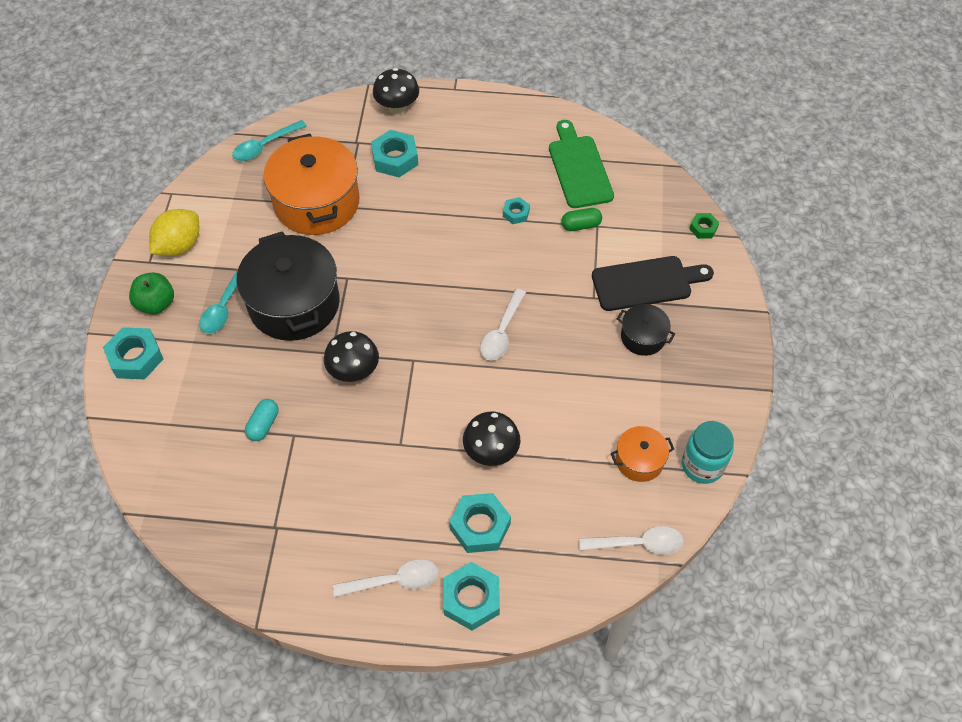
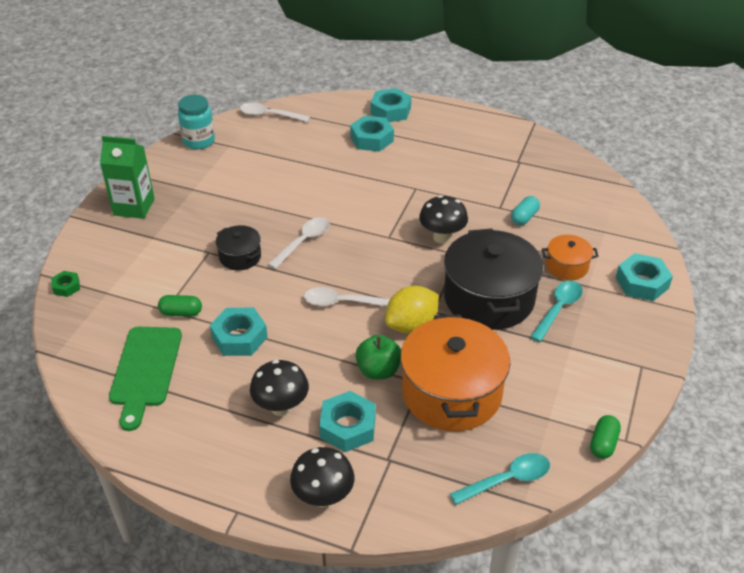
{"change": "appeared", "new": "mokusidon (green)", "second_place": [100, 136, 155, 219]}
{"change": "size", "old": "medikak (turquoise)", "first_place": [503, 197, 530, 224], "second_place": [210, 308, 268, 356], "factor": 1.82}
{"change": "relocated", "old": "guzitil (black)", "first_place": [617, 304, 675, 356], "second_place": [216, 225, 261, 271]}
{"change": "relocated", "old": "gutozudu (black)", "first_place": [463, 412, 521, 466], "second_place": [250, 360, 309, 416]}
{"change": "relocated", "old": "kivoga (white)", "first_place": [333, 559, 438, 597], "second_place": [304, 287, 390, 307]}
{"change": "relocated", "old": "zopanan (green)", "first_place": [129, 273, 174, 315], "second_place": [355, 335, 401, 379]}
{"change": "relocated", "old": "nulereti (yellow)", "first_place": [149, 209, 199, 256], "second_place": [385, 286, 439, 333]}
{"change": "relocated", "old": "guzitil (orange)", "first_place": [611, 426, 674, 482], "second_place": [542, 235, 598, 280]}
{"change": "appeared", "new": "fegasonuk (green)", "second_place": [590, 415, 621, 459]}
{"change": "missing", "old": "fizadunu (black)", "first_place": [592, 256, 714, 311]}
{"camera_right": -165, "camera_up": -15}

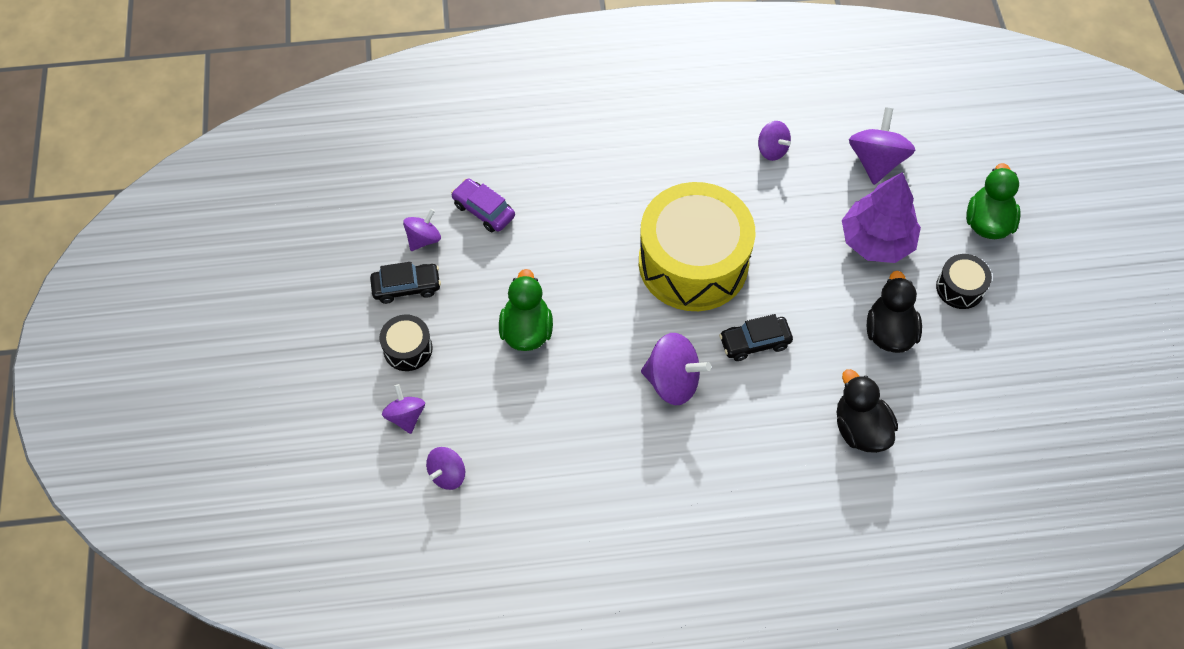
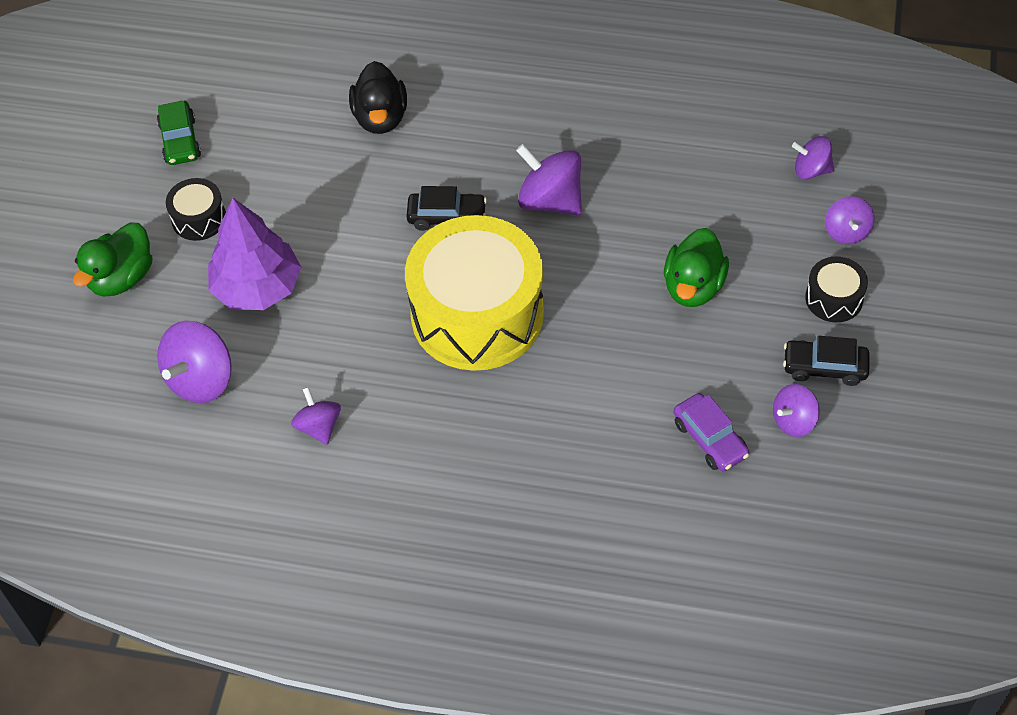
{"change": "appeared", "new": "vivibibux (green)", "second_place": [157, 101, 201, 165]}
{"change": "spun", "old": "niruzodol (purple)", "first_place": [426, 447, 465, 490], "second_place": [792, 136, 834, 179], "degrees": -135}
{"change": "missing", "old": "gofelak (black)", "first_place": [867, 271, 922, 353]}
{"camera_right": -160, "camera_up": -5}

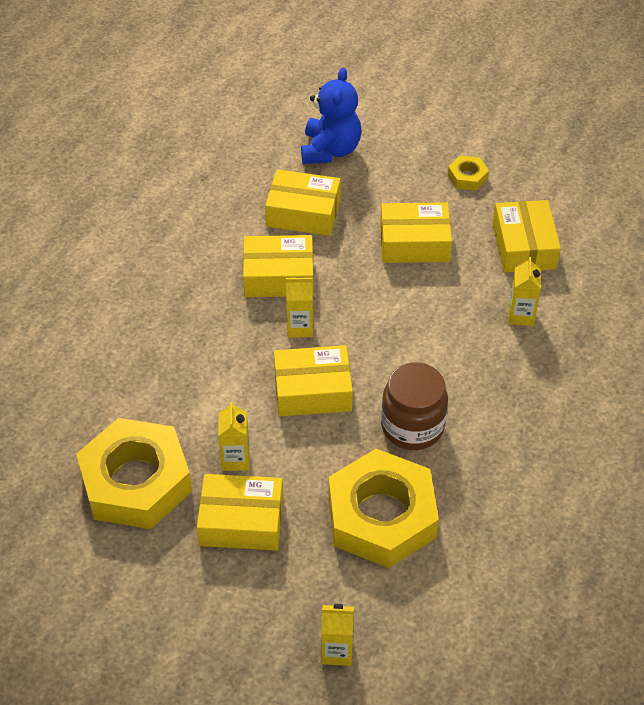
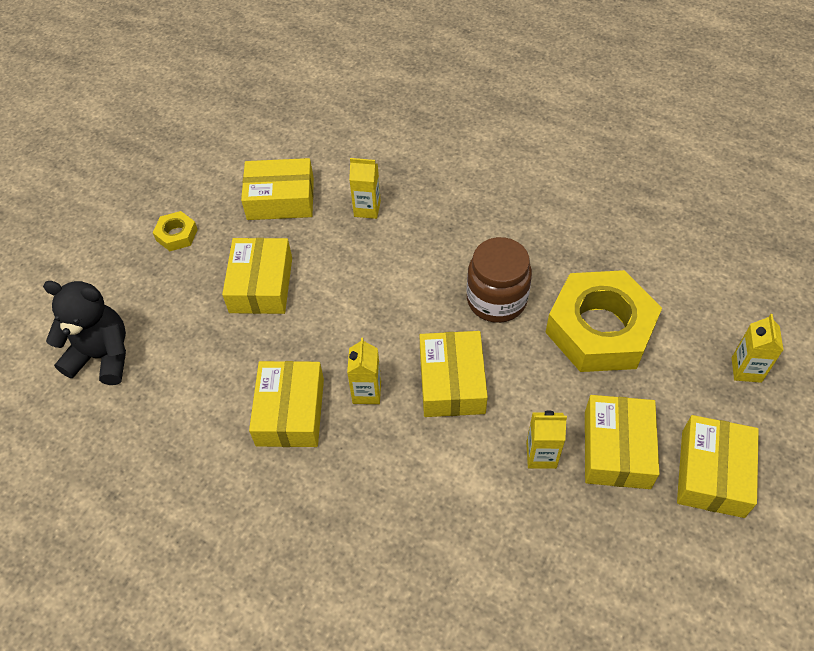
{"change": "colour", "old": "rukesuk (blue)", "new": "rukesuk (black)", "first_place": [301, 67, 361, 164], "second_place": [43, 281, 126, 385]}
{"change": "relocated", "old": "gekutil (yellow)", "first_place": [265, 169, 341, 236], "second_place": [677, 415, 759, 518]}
{"change": "missing", "old": "medikak (yellow)", "first_place": [76, 418, 192, 529]}
{"camera_right": -85, "camera_up": 5}

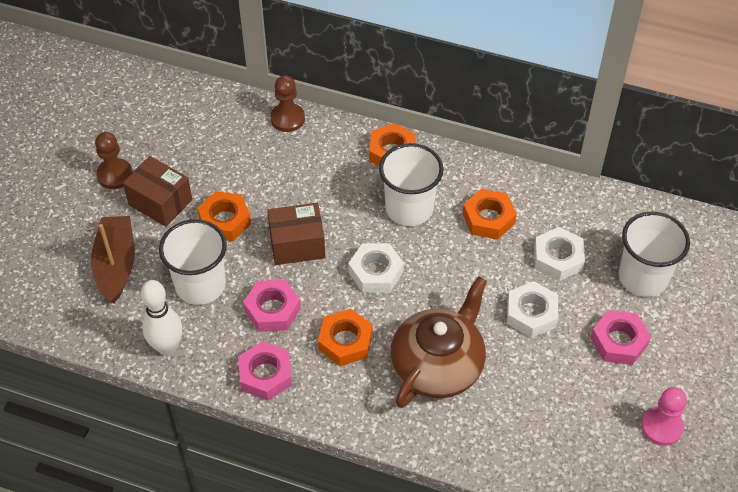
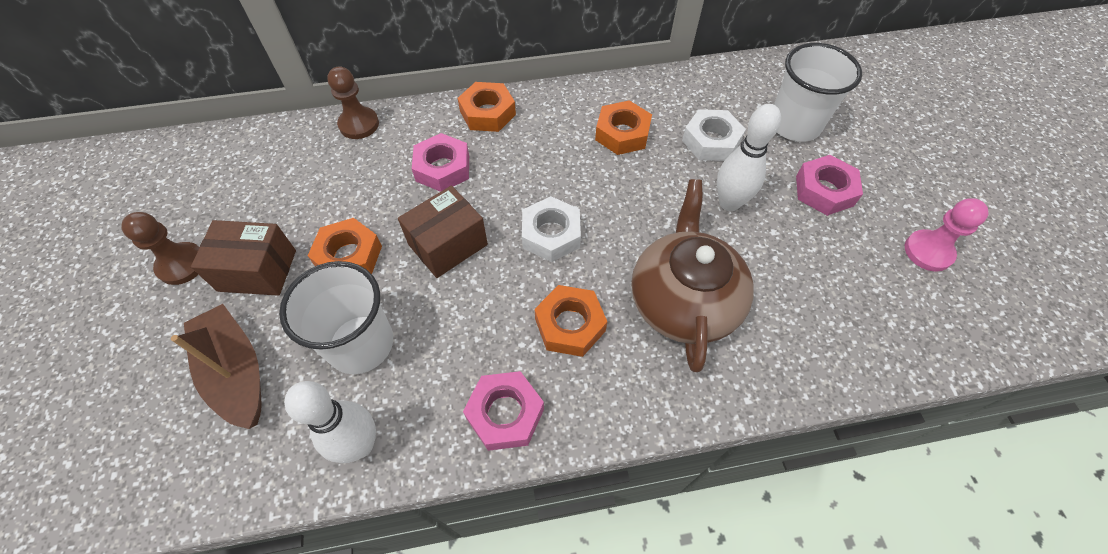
{"change": "relocated", "old": "medikak (pink)", "first_place": [243, 280, 301, 332], "second_place": [412, 133, 469, 192]}
{"change": "exchanged", "old": "medikak (white)", "new": "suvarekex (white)", "first_place": [507, 281, 558, 338], "second_place": [717, 104, 781, 211]}
{"change": "missing", "old": "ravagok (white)", "first_place": [379, 143, 444, 226]}
{"camera_right": -30, "camera_up": 5}

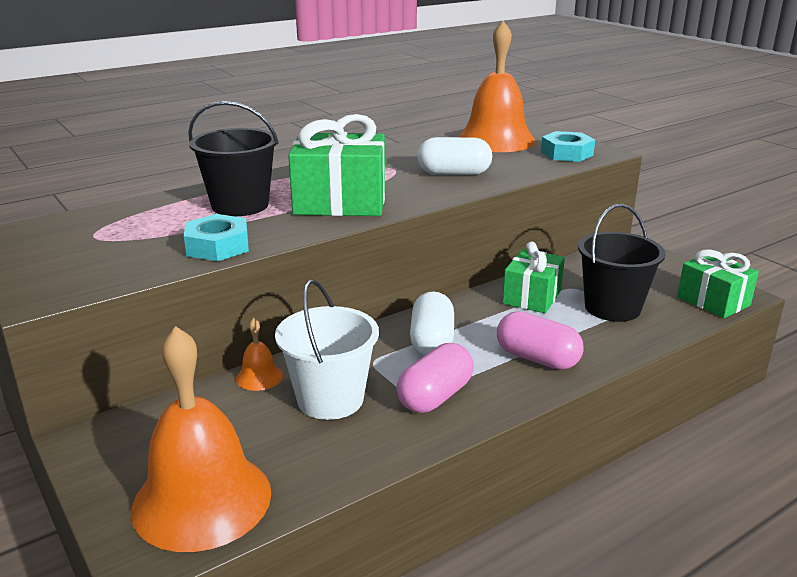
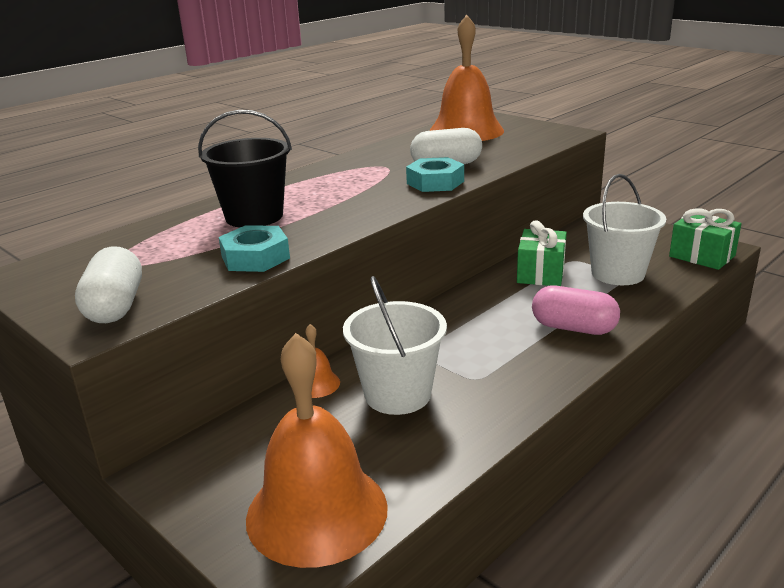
{"change": "relocated", "old": "fegasonuk (white)", "first_place": [410, 291, 454, 355], "second_place": [75, 246, 142, 323]}
{"change": "relocated", "old": "medikak (turquoise)", "first_place": [541, 131, 595, 162], "second_place": [406, 157, 464, 192]}
{"change": "colour", "old": "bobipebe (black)", "new": "bobipebe (white)", "first_place": [578, 204, 666, 322], "second_place": [583, 174, 666, 285]}
{"change": "missing", "old": "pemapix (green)", "first_place": [288, 114, 385, 216]}
{"change": "missing", "old": "fegasonuk (pink)", "first_place": [397, 343, 474, 413]}
{"camera_right": -10, "camera_up": 0}

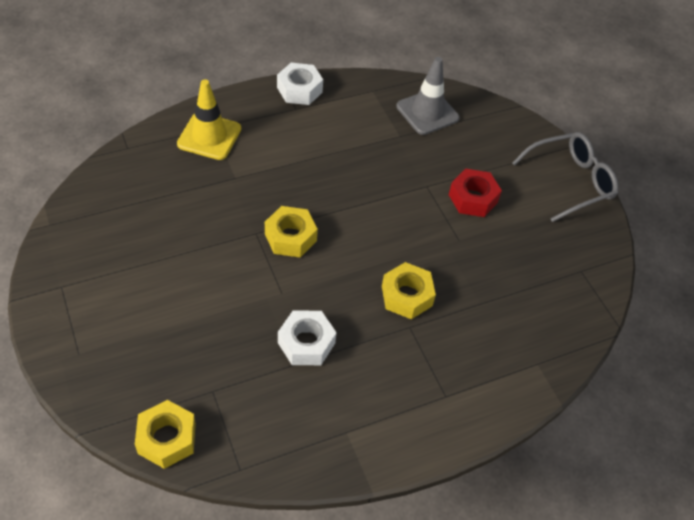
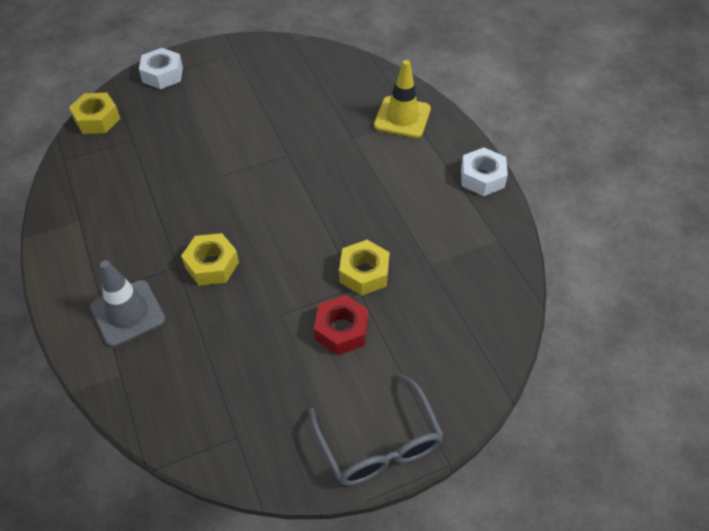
{"change": "relocated", "old": "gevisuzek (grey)", "first_place": [396, 57, 460, 135], "second_place": [90, 260, 166, 347]}
{"change": "relocated", "old": "medikak (white)", "first_place": [278, 310, 337, 365], "second_place": [139, 48, 183, 89]}
{"change": "relocated", "old": "medikak (yellow)", "first_place": [265, 206, 318, 257], "second_place": [339, 240, 390, 296]}
{"camera_right": 95, "camera_up": 0}

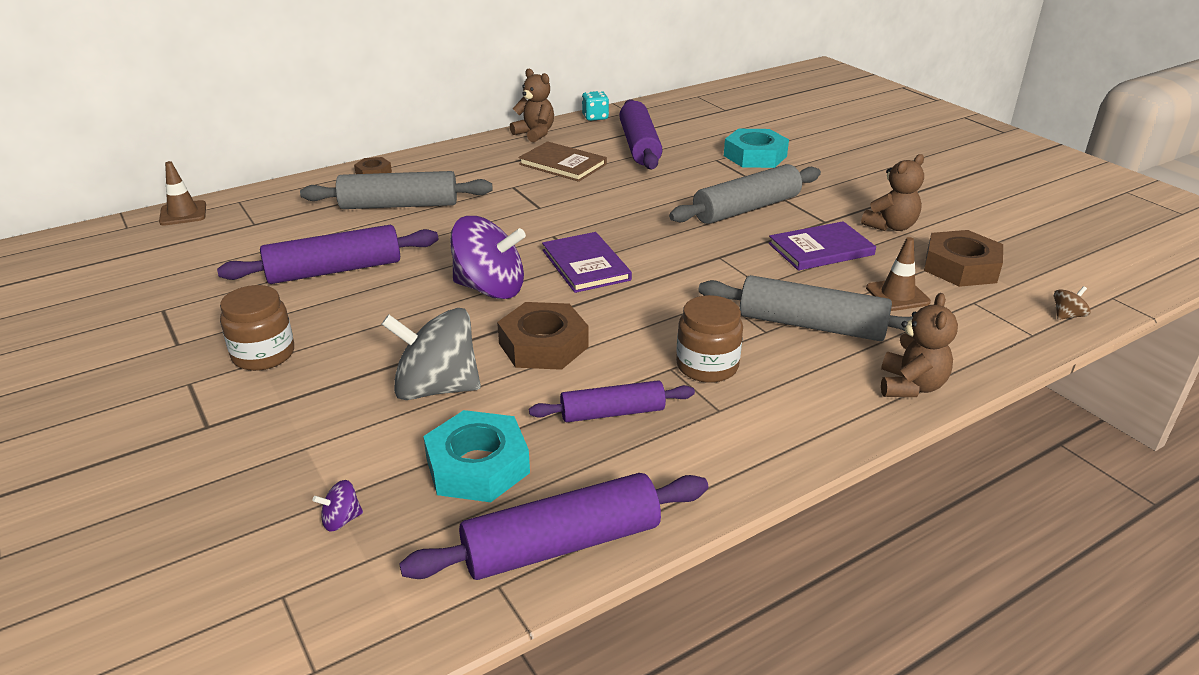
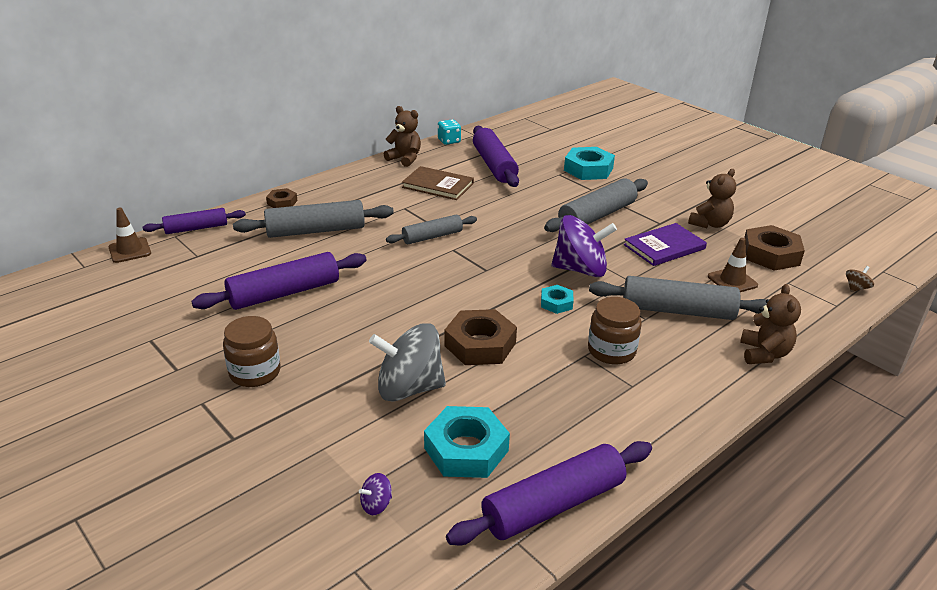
{"change": "relocated", "old": "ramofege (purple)", "first_place": [529, 380, 695, 422], "second_place": [143, 208, 246, 234]}
{"change": "appeared", "new": "ramofege (grey)", "second_place": [386, 215, 477, 244]}
{"change": "appeared", "new": "medikak (turquoise)", "second_place": [541, 285, 574, 314]}
{"change": "relocated", "old": "niruzodol (purple)", "first_place": [450, 216, 526, 299], "second_place": [552, 215, 617, 277]}
{"change": "missing", "old": "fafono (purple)", "first_place": [542, 232, 632, 293]}
{"camera_right": -10, "camera_up": 0}

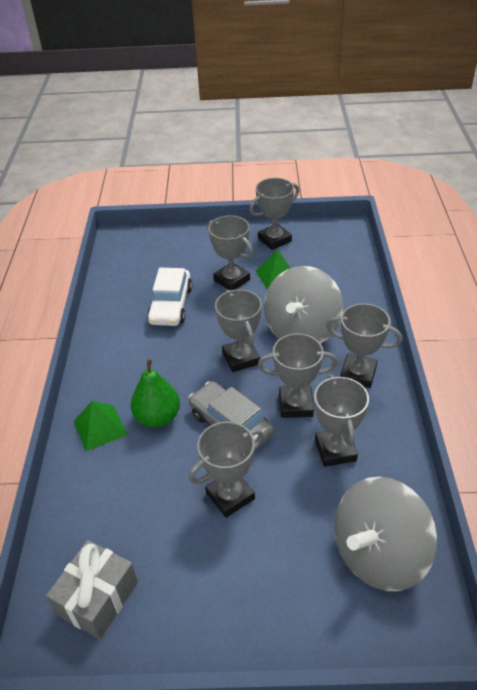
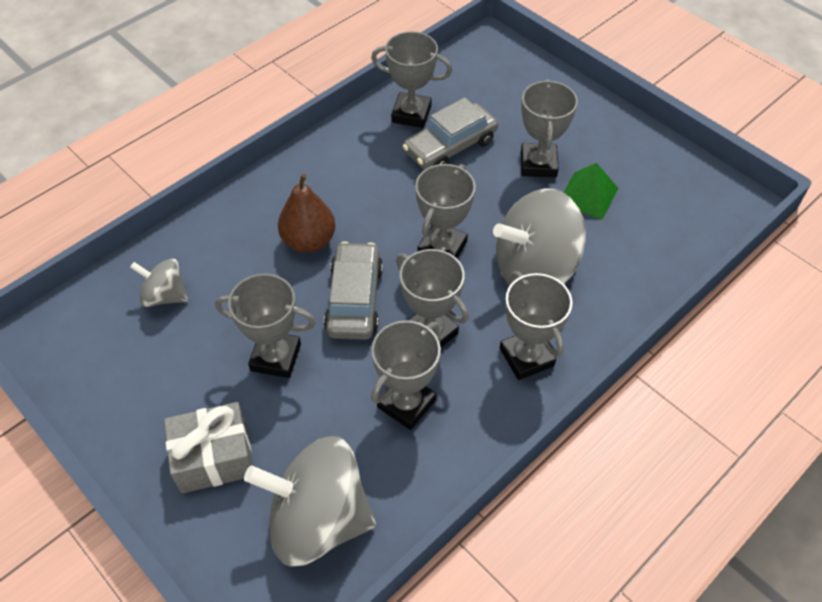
{"change": "appeared", "new": "niruzodol (grey)", "second_place": [130, 258, 188, 307]}
{"change": "relocated", "old": "pemapix (grey)", "first_place": [46, 540, 138, 639], "second_place": [164, 402, 253, 494]}
{"change": "colour", "old": "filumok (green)", "new": "filumok (brown)", "first_place": [131, 359, 180, 427], "second_place": [278, 174, 336, 253]}
{"change": "relocated", "old": "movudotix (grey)", "first_place": [249, 178, 299, 250], "second_place": [371, 31, 452, 128]}
{"change": "colour", "old": "vivibibux (white)", "new": "vivibibux (grey)", "first_place": [147, 268, 192, 326], "second_place": [403, 97, 498, 169]}
{"change": "missing", "old": "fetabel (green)", "first_place": [74, 401, 127, 451]}
{"camera_right": 45, "camera_up": 10}

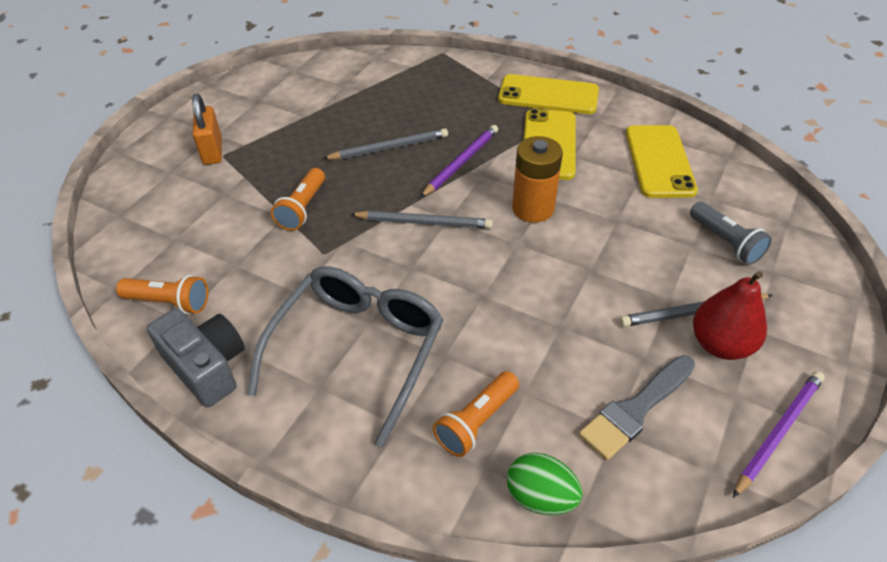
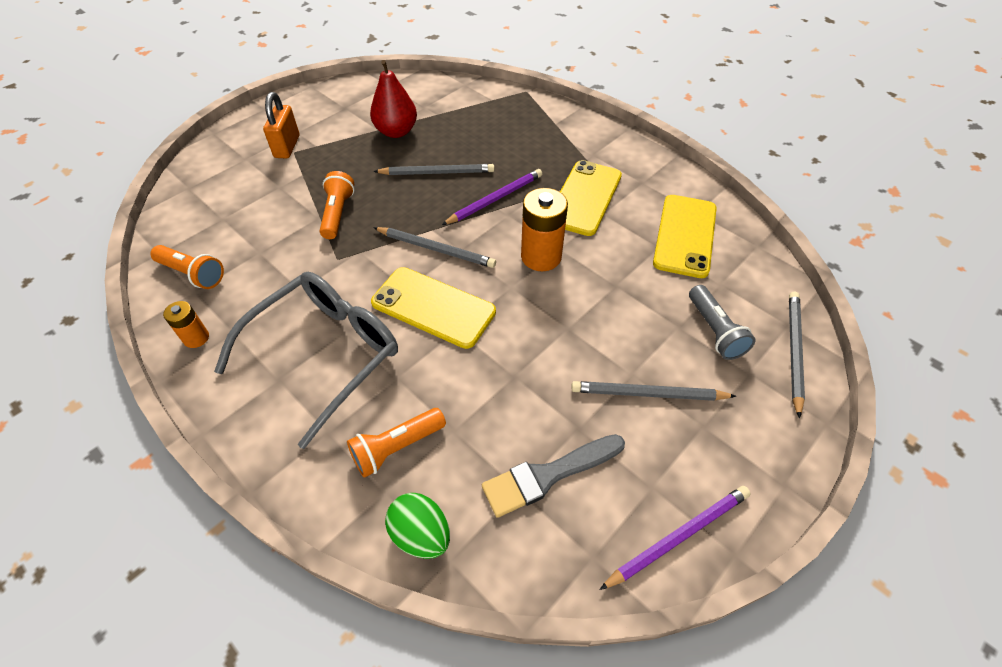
{"change": "exchanged", "old": "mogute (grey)", "new": "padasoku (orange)", "first_place": [147, 308, 245, 407], "second_place": [163, 301, 209, 348]}
{"change": "spun", "old": "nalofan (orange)", "first_place": [271, 168, 325, 231], "second_place": [319, 171, 354, 239], "degrees": 150}
{"change": "relocated", "old": "filumok (red)", "first_place": [693, 271, 767, 360], "second_place": [370, 60, 417, 138]}
{"change": "relocated", "old": "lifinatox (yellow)", "first_place": [498, 74, 599, 114], "second_place": [371, 267, 496, 349]}
{"change": "appeared", "new": "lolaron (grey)", "second_place": [789, 292, 805, 419]}
{"camera_right": 15, "camera_up": 5}

